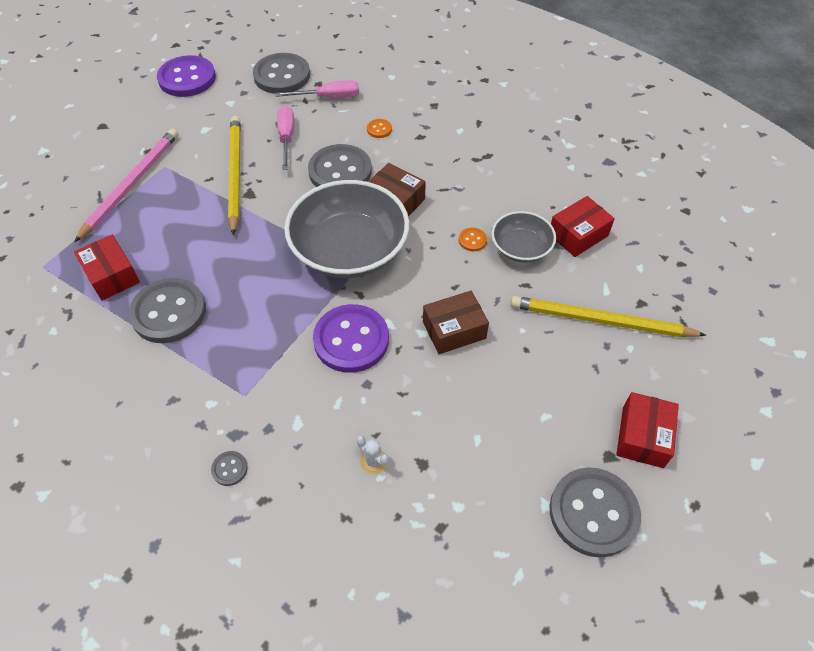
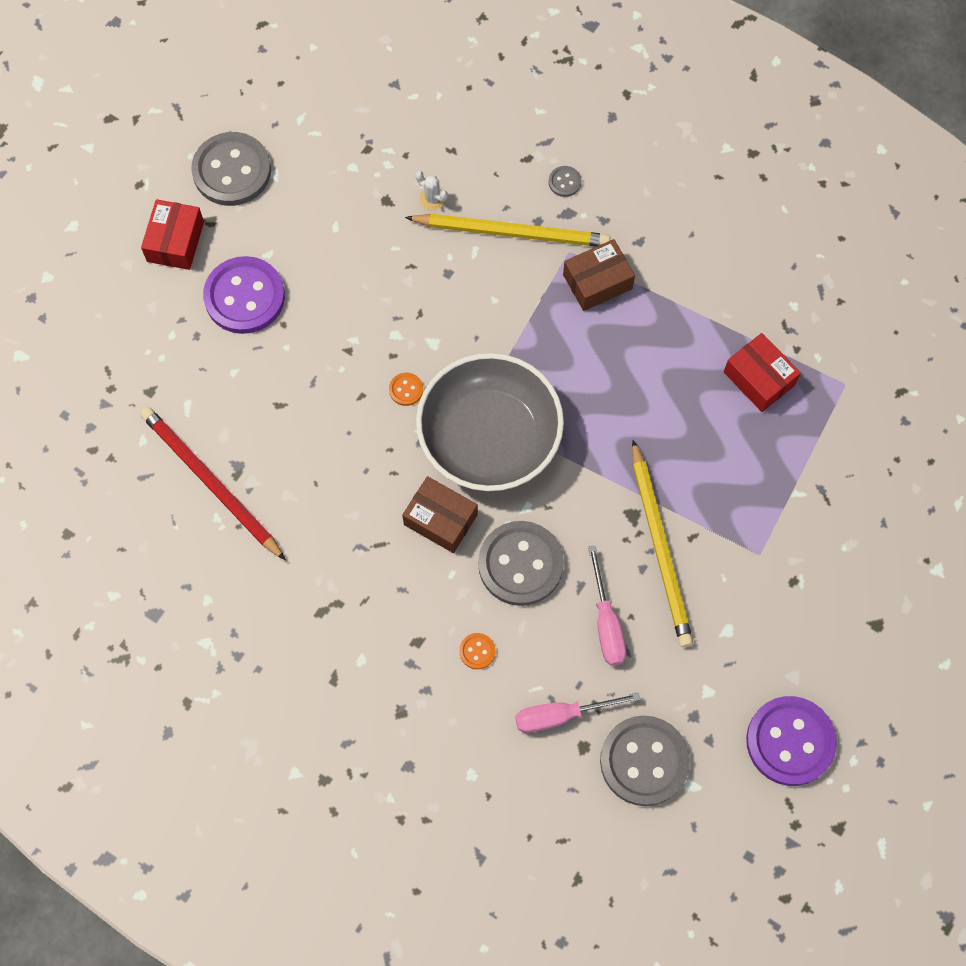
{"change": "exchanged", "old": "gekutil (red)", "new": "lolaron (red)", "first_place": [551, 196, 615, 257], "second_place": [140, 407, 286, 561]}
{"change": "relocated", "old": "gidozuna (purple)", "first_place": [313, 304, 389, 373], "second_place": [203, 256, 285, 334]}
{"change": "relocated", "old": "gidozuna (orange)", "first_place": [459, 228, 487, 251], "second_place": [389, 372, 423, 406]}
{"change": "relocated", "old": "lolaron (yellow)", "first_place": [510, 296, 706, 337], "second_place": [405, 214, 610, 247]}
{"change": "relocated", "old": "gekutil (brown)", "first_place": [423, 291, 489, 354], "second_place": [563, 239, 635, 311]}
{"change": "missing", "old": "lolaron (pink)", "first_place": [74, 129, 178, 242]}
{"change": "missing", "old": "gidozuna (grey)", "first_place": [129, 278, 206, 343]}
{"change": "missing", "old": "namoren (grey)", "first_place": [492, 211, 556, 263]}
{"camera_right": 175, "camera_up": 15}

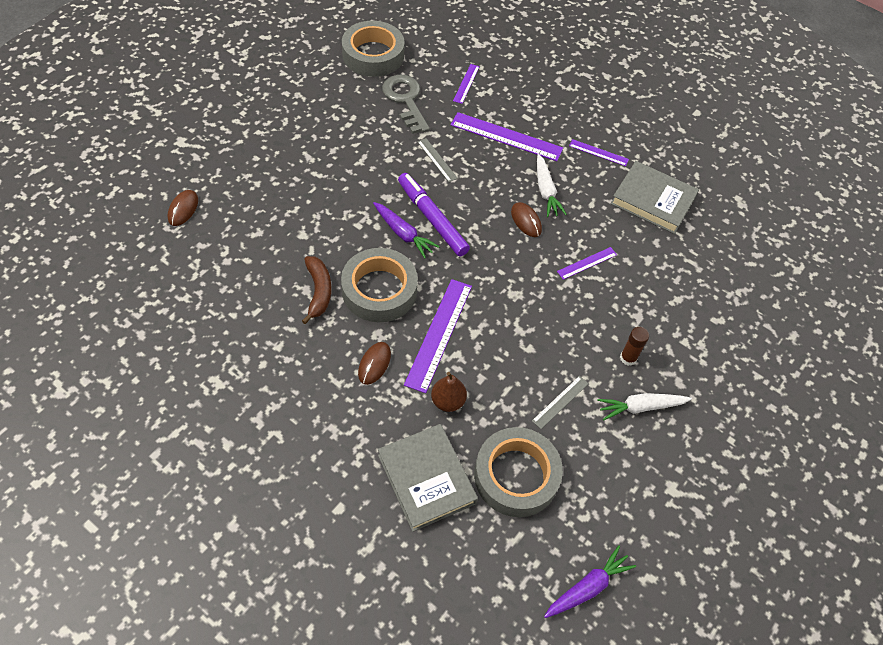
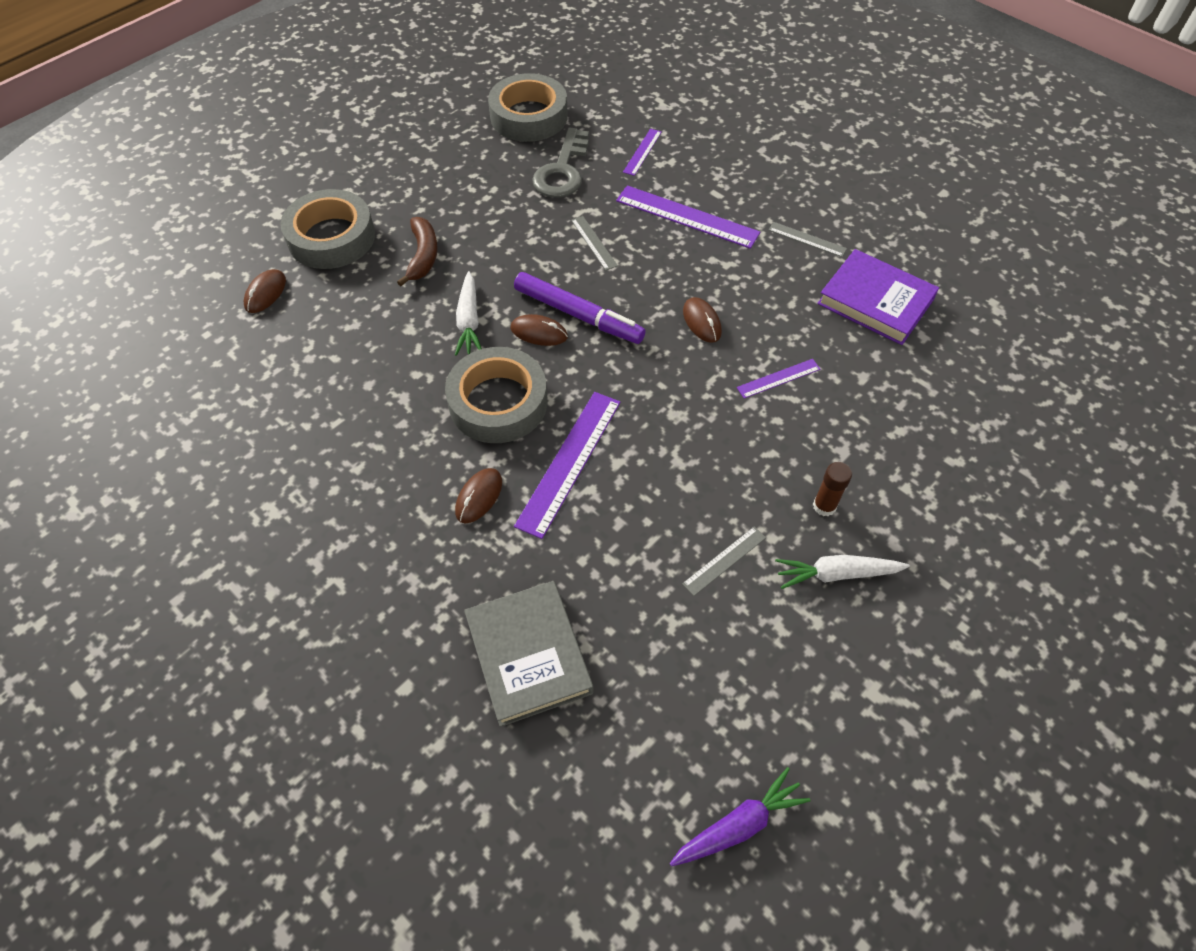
{"change": "relocated", "old": "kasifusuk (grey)", "first_place": [474, 427, 563, 517], "second_place": [280, 189, 375, 269]}
{"change": "relocated", "old": "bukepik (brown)", "first_place": [302, 256, 331, 324], "second_place": [397, 217, 438, 286]}
{"change": "relocated", "old": "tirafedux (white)", "first_place": [537, 154, 567, 217], "second_place": [455, 271, 482, 356]}
{"change": "exchanged", "old": "tirafedux (purple)", "new": "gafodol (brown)", "first_place": [373, 202, 440, 259], "second_place": [510, 314, 568, 346]}
{"change": "spun", "old": "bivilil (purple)", "first_place": [398, 173, 470, 256], "second_place": [514, 272, 646, 344], "degrees": 150}
{"change": "spun", "old": "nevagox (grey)", "first_place": [382, 75, 430, 134], "second_place": [532, 128, 589, 198], "degrees": -150}
{"change": "colour", "old": "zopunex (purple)", "new": "zopunex (grey)", "first_place": [569, 139, 629, 166], "second_place": [769, 222, 847, 257]}
{"change": "colour", "old": "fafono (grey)", "new": "fafono (purple)", "first_place": [611, 161, 699, 234], "second_place": [817, 249, 939, 345]}
{"change": "missing", "old": "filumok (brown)", "first_place": [431, 372, 467, 412]}
{"camera_right": 10, "camera_up": 0}

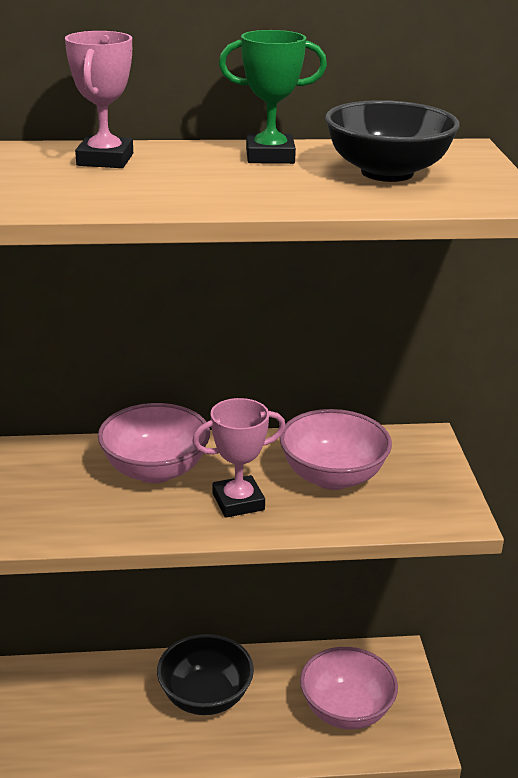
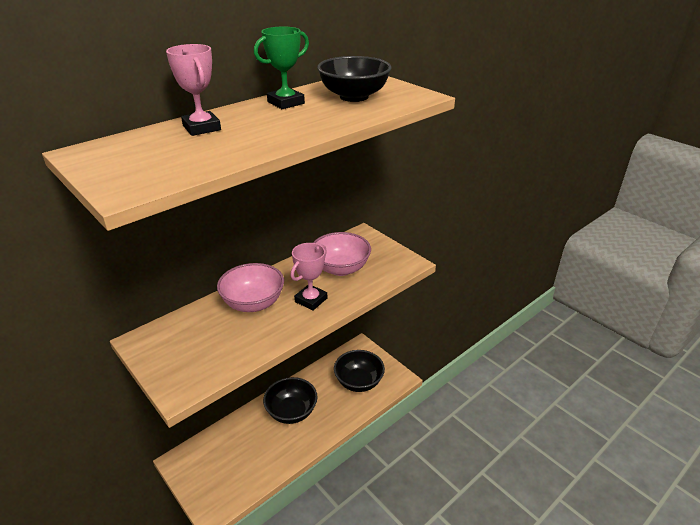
{"change": "colour", "old": "namoren (pink)", "new": "namoren (black)", "first_place": [300, 647, 398, 729], "second_place": [334, 350, 385, 392]}
{"camera_right": -35, "camera_up": 5}

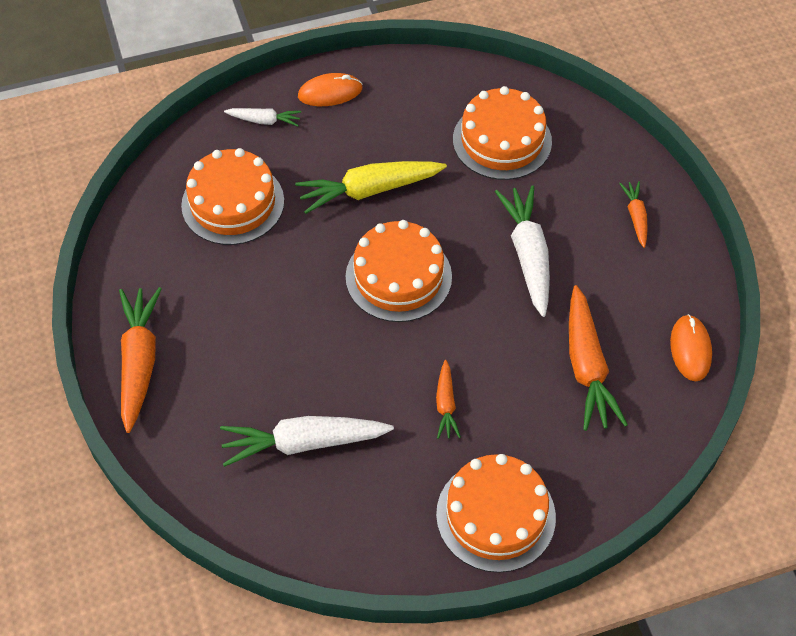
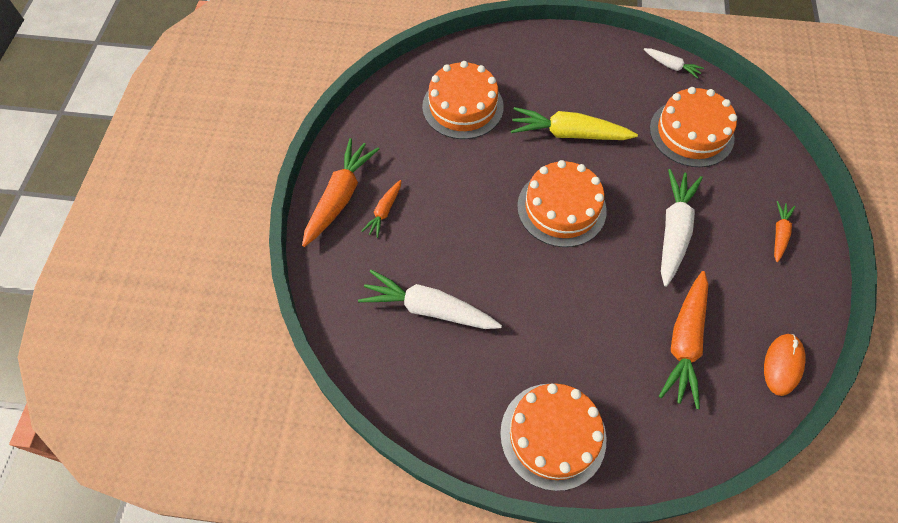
{"change": "relocated", "old": "tirafedux (orange)", "first_place": [436, 360, 461, 439], "second_place": [361, 180, 401, 238]}
{"change": "relocated", "old": "tirafedux (white)", "first_place": [224, 108, 301, 126], "second_place": [644, 48, 704, 79]}
{"change": "missing", "old": "gafodol (orange)", "first_place": [298, 73, 363, 106]}
{"camera_right": 25, "camera_up": 5}

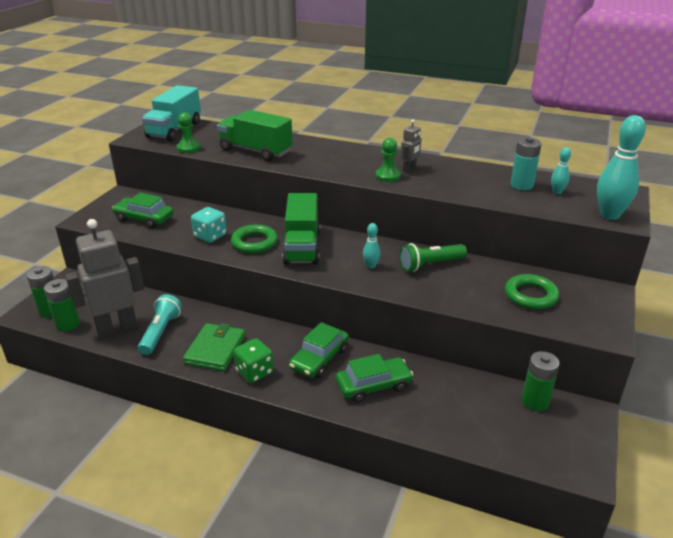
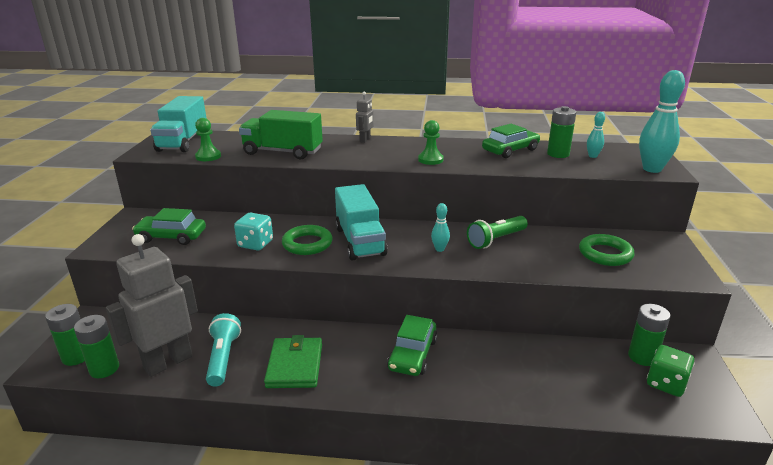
{"change": "colour", "old": "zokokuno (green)", "new": "zokokuno (turquoise)", "first_place": [282, 193, 320, 265], "second_place": [335, 184, 388, 261]}
{"change": "relocated", "old": "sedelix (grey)", "first_place": [401, 119, 421, 172], "second_place": [356, 91, 373, 143]}
{"change": "relocated", "old": "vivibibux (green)", "first_place": [336, 354, 413, 403], "second_place": [482, 124, 540, 158]}
{"change": "colour", "old": "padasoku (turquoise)", "new": "padasoku (green)", "first_place": [510, 137, 542, 190], "second_place": [547, 106, 576, 158]}
{"change": "relocated", "old": "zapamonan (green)", "first_place": [234, 338, 274, 383], "second_place": [647, 345, 695, 397]}
{"camera_right": -15, "camera_up": -5}

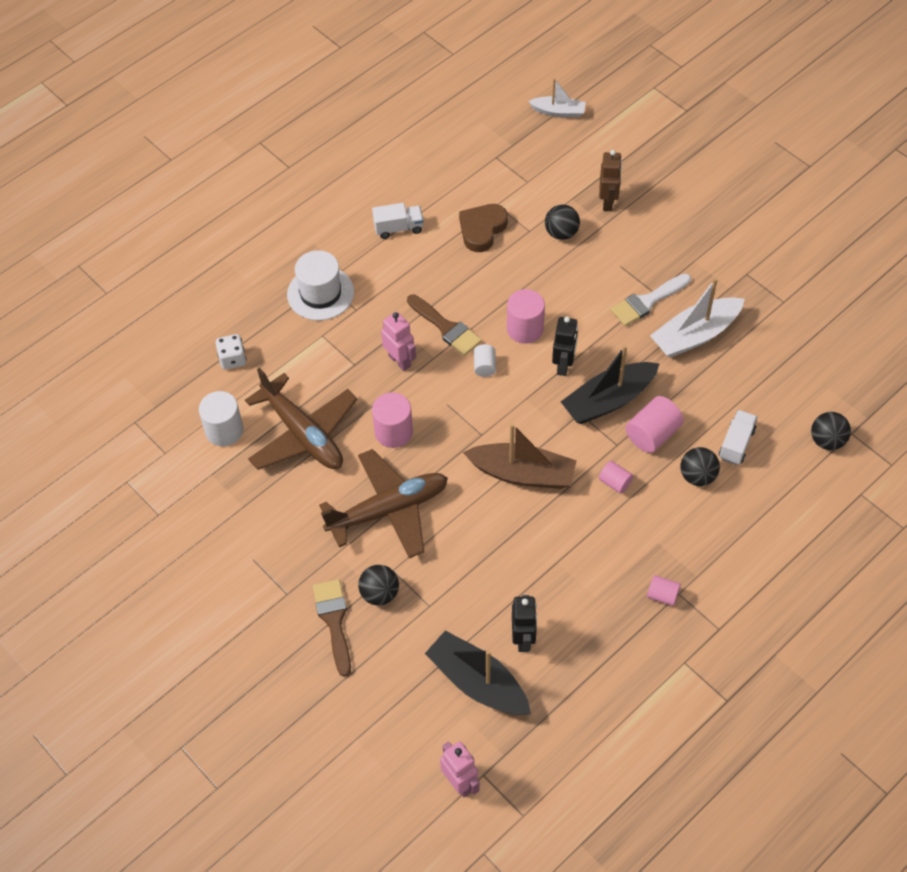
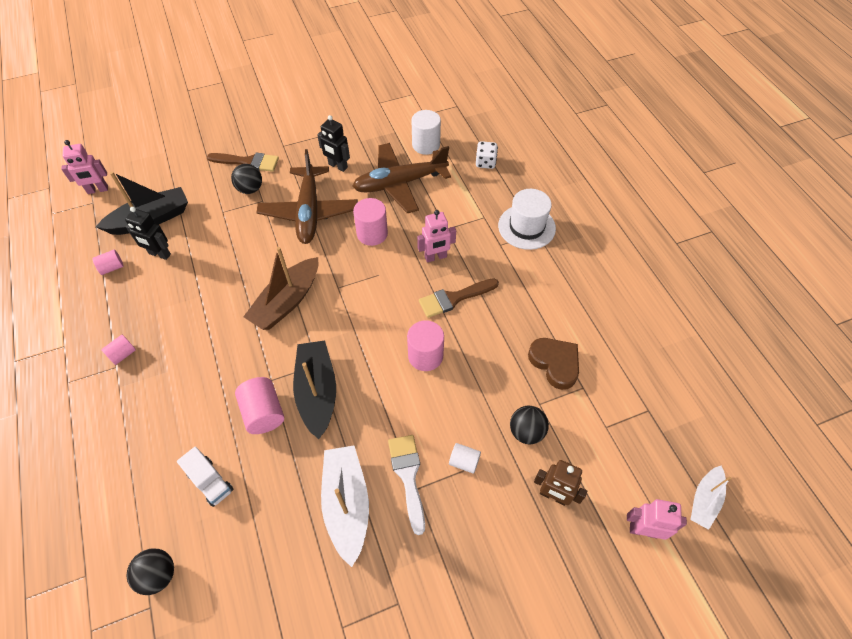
{"change": "relocated", "old": "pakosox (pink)", "first_place": [599, 461, 633, 494], "second_place": [92, 250, 123, 275]}
{"change": "relocated", "old": "sedelix (black)", "first_place": [552, 317, 578, 376], "second_place": [317, 115, 350, 172]}
{"change": "relocated", "old": "pakosox (white)", "first_place": [474, 344, 496, 377], "second_place": [449, 443, 481, 474]}
{"change": "appeared", "new": "sedelix (pink)", "second_place": [627, 499, 687, 540]}
{"change": "missing", "old": "zokokuno (white)", "first_place": [372, 203, 424, 239]}
{"change": "missing", "old": "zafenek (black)", "first_place": [680, 447, 720, 486]}
{"camera_right": 110, "camera_up": 0}

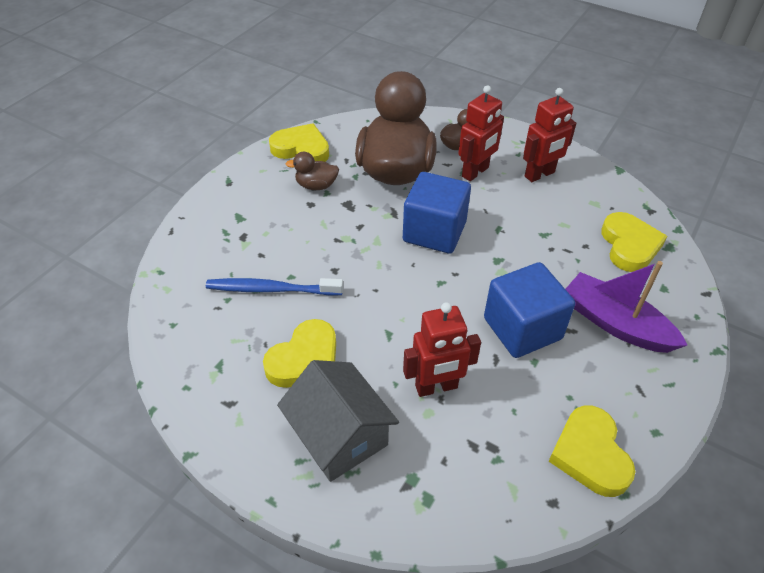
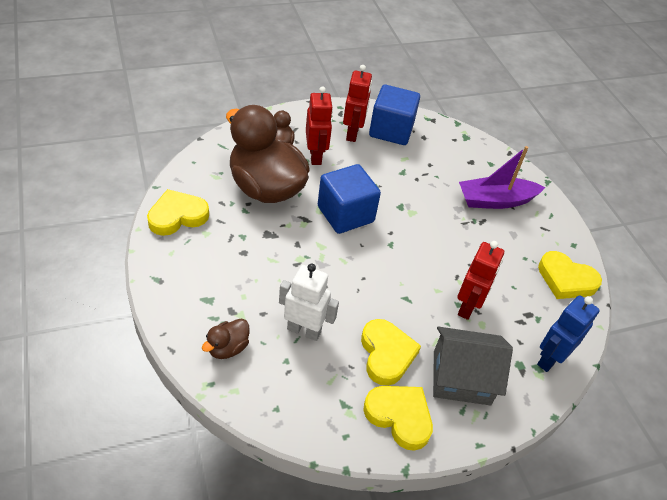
{"change": "relocated", "old": "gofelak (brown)", "first_place": [285, 152, 339, 190], "second_place": [202, 318, 250, 359]}
{"change": "exchanged", "old": "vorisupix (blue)", "new": "sedelix (white)", "first_place": [206, 278, 343, 296], "second_place": [279, 263, 339, 341]}
{"change": "relocated", "old": "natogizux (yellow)", "first_place": [601, 212, 667, 272], "second_place": [363, 386, 433, 451]}
{"change": "relocated", "old": "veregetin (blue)", "first_place": [484, 262, 575, 358], "second_place": [369, 85, 420, 145]}
{"change": "appeared", "new": "sedelix (blue)", "second_place": [537, 295, 600, 372]}
{"camera_right": -55, "camera_up": 0}

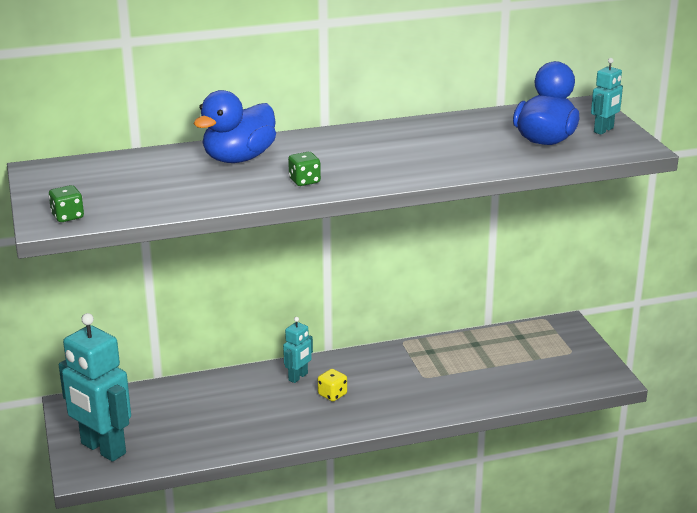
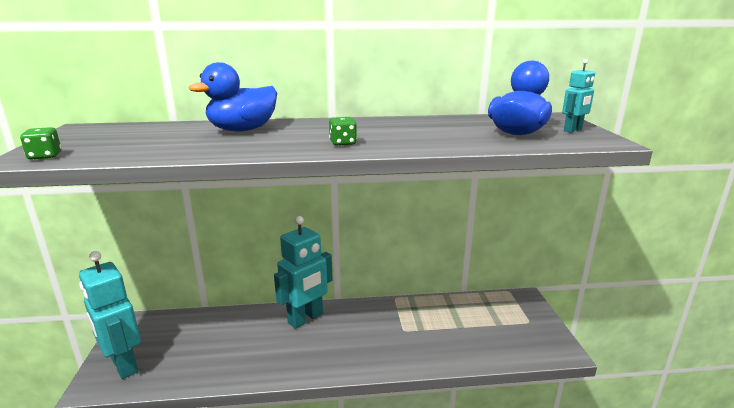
{"change": "size", "old": "sedelix (turquoise)", "first_place": [283, 317, 313, 383], "second_place": [274, 216, 333, 329], "factor": 2.05}
{"change": "relocated", "old": "zapamonan (green)", "first_place": [288, 152, 321, 186], "second_place": [329, 117, 357, 146]}
{"change": "missing", "old": "zapamonan (yellow)", "first_place": [318, 369, 347, 401]}
{"camera_right": 10, "camera_up": -5}

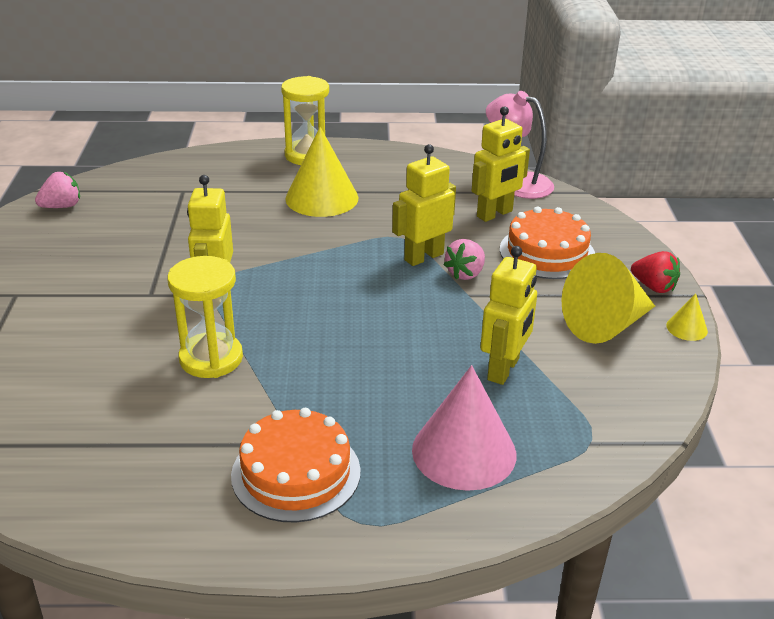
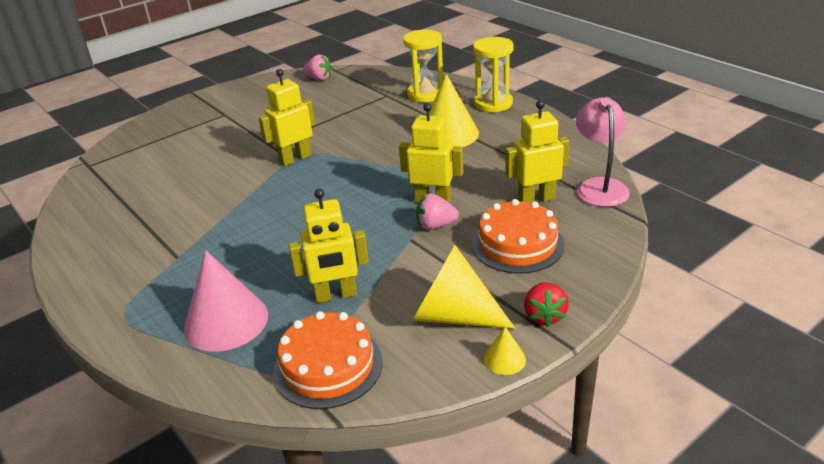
{"change": "relocated", "old": "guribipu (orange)", "first_place": [231, 408, 361, 522], "second_place": [273, 311, 383, 409]}
{"change": "relocated", "old": "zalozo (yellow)", "first_place": [167, 256, 243, 378], "second_place": [403, 30, 443, 102]}
{"change": "spun", "old": "sedelix (yellow)", "first_place": [472, 106, 530, 222], "second_place": [505, 100, 569, 203], "degrees": 150}
{"camera_right": 55, "camera_up": 0}

